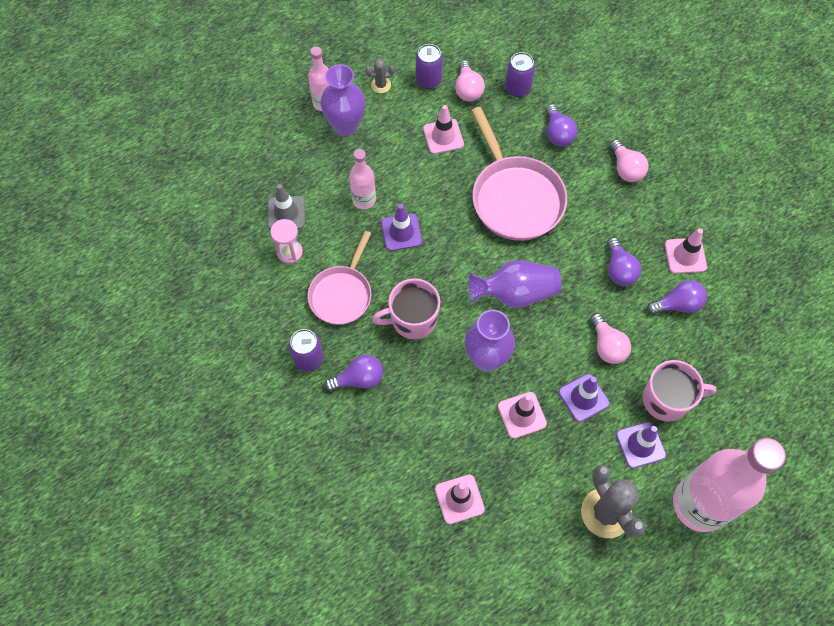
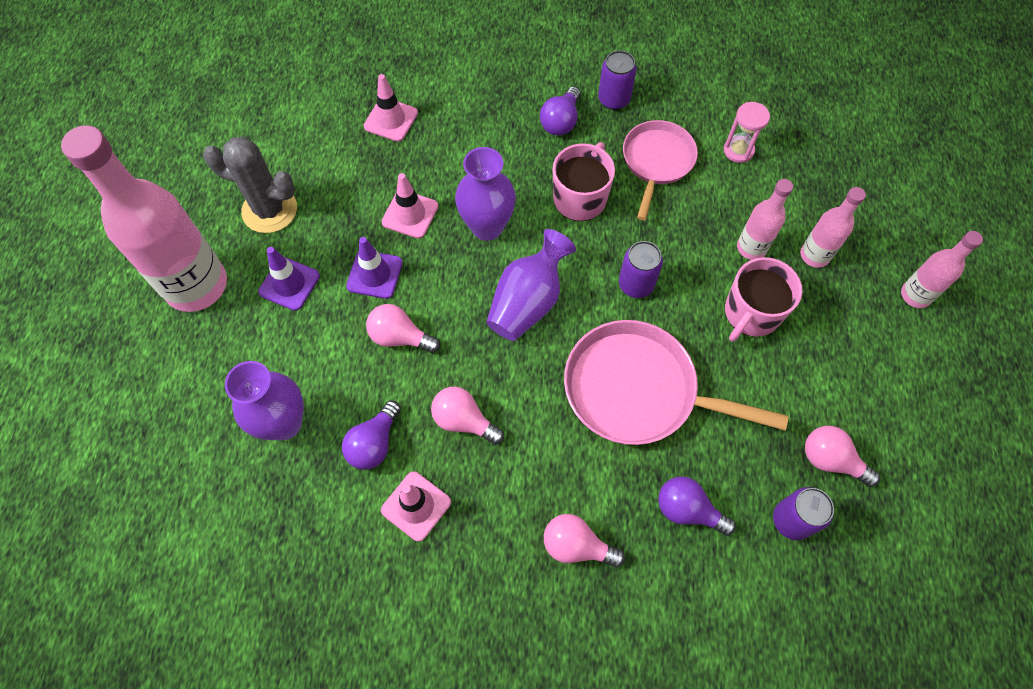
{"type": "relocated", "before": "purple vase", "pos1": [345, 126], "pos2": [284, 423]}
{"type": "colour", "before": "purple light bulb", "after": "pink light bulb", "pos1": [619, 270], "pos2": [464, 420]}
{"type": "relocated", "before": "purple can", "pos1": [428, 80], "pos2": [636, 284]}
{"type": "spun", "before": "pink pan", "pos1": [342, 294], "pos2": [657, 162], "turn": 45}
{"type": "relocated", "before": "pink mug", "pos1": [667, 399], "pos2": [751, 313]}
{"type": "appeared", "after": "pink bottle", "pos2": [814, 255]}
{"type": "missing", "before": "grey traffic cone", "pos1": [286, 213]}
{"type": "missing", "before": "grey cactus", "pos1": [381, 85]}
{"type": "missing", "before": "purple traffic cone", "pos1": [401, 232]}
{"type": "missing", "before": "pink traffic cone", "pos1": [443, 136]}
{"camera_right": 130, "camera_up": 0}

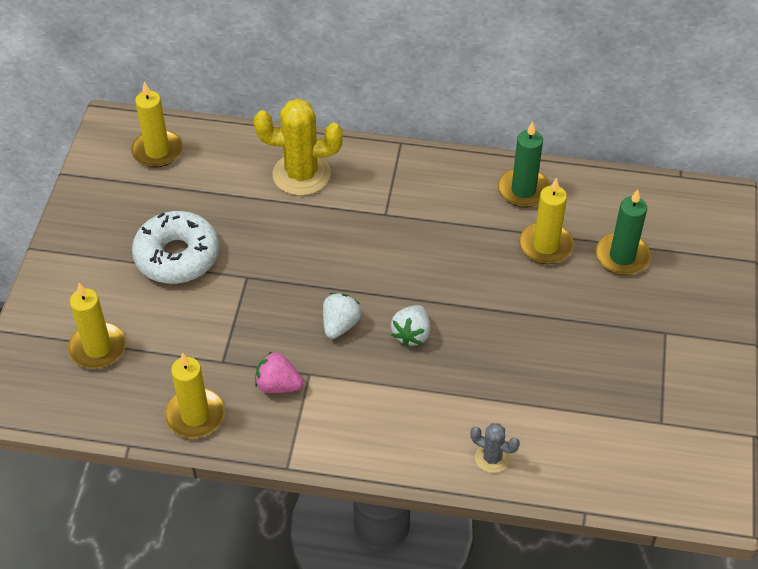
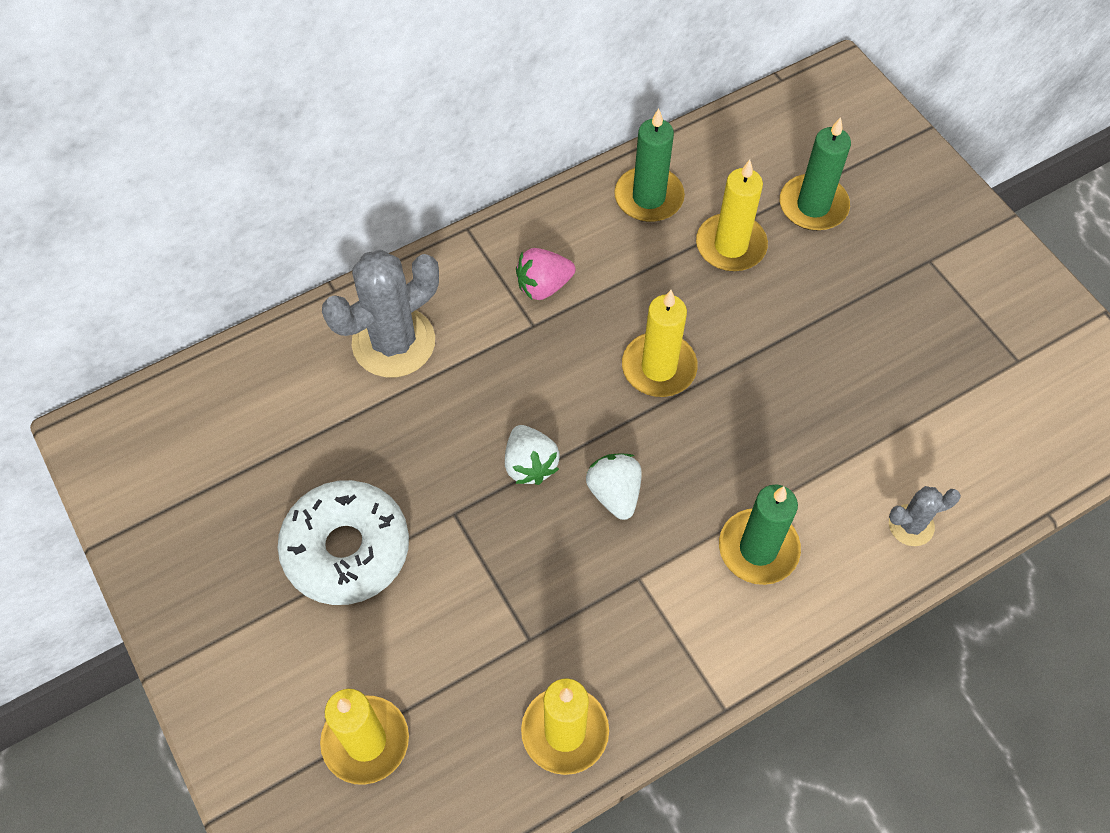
{"type": "colour", "before": "yellow cactus", "after": "grey cactus", "pos1": [301, 174], "pos2": [393, 342]}
{"type": "relocated", "before": "white strawberry", "pos1": [411, 334], "pos2": [530, 465]}
{"type": "relocated", "before": "pink strawberry", "pos1": [278, 385], "pos2": [543, 286]}
{"type": "relocated", "before": "yellow candle", "pos1": [157, 151], "pos2": [659, 367]}
{"type": "appeared", "after": "green candle", "pos2": [758, 549]}
{"camera_right": -40, "camera_up": 10}

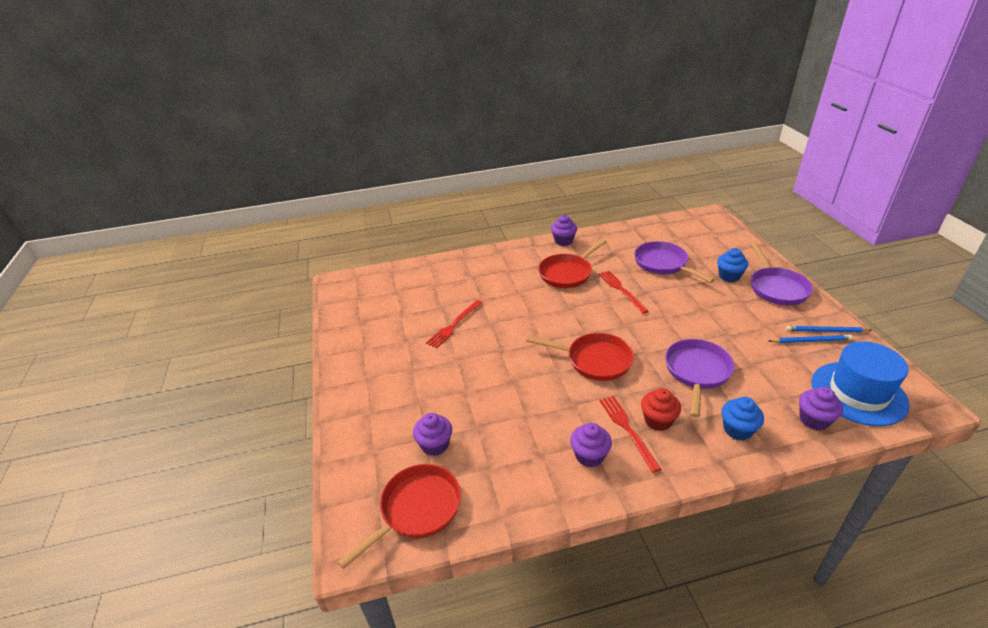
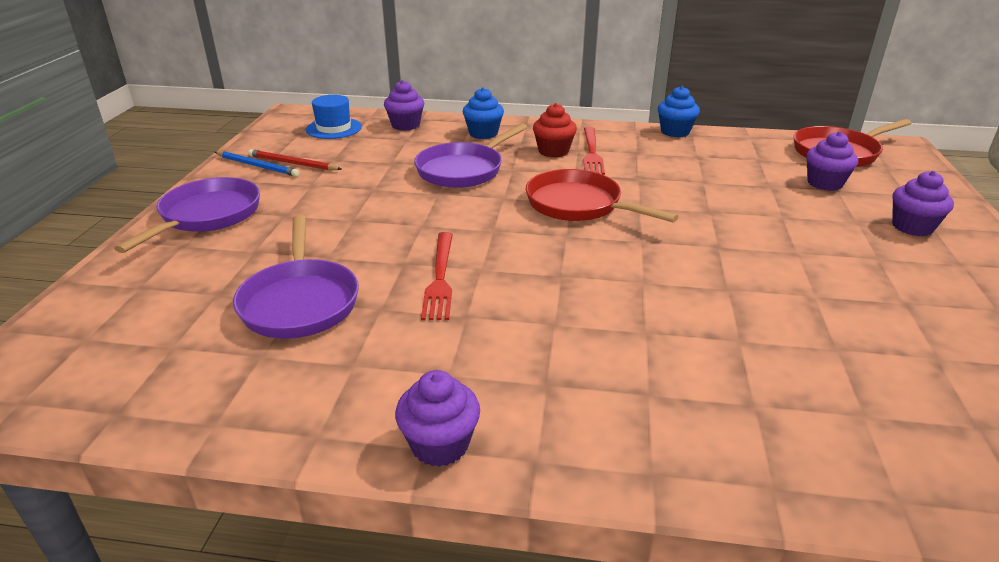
{"type": "colour", "before": "blue pencil", "after": "red pencil", "pos1": [810, 341], "pos2": [292, 163]}
{"type": "size", "before": "blue hat", "pos1": [858, 393], "pos2": [334, 128], "scale": 0.59}
{"type": "relocated", "before": "blue cupcake", "pos1": [729, 276], "pos2": [675, 132]}
{"type": "relocated", "before": "purple cupcake", "pos1": [589, 455], "pos2": [912, 227]}
{"type": "missing", "before": "red fork", "pos1": [454, 325]}
{"type": "missing", "before": "red pan", "pos1": [567, 273]}
{"camera_right": -160, "camera_up": -5}

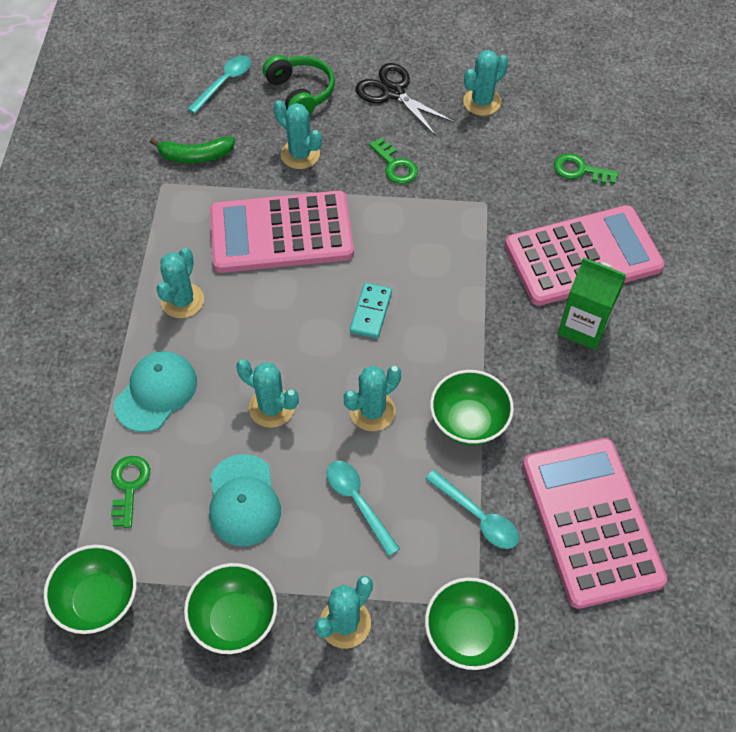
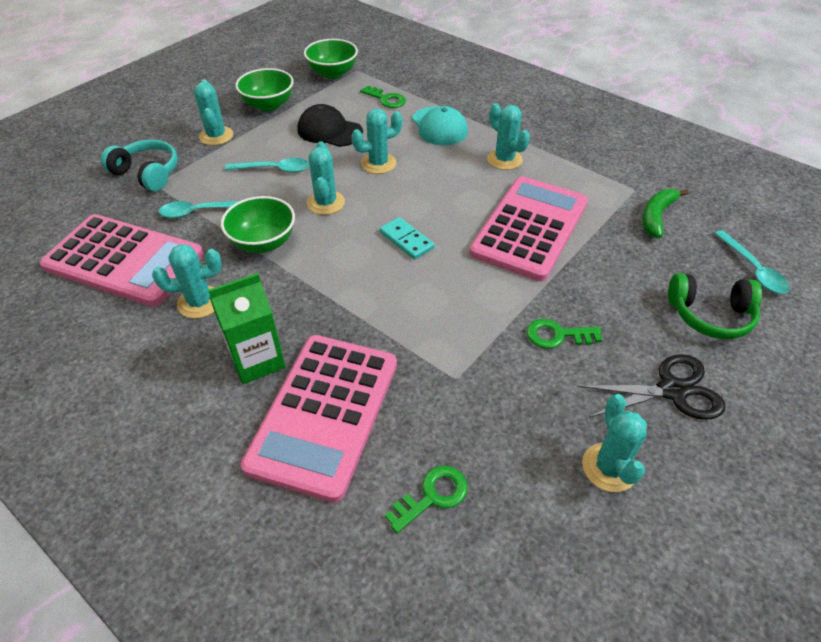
{"type": "exchanged", "before": "green bowl", "after": "turquoise headphones", "pos1": [468, 634], "pos2": [147, 173]}
{"type": "relocated", "before": "turquoise cactus", "pos1": [300, 154], "pos2": [200, 302]}
{"type": "colour", "before": "turquoise cap", "after": "black cap", "pos1": [243, 500], "pos2": [329, 131]}
{"camera_right": 125, "camera_up": -10}

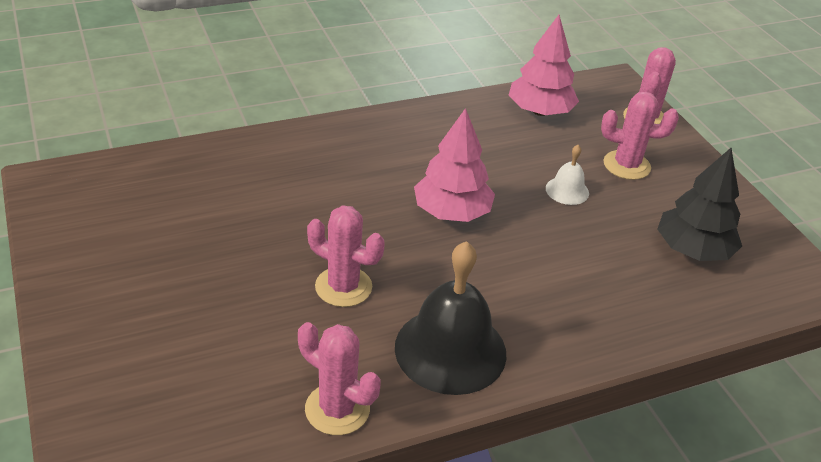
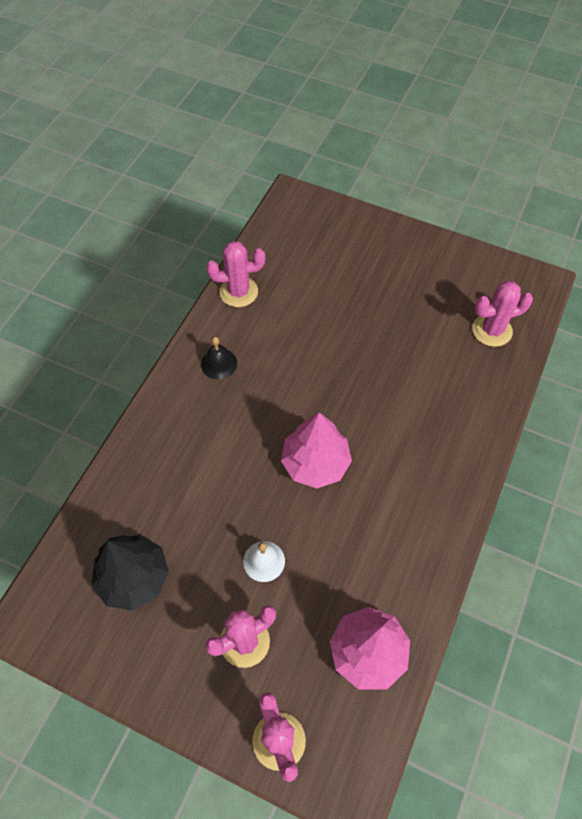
{"type": "size", "before": "black bell", "pos1": [450, 350], "pos2": [219, 363], "scale": 0.48}
{"type": "relocated", "before": "pink cactus", "pos1": [343, 287], "pos2": [492, 330]}
{"camera_right": 140, "camera_up": 20}

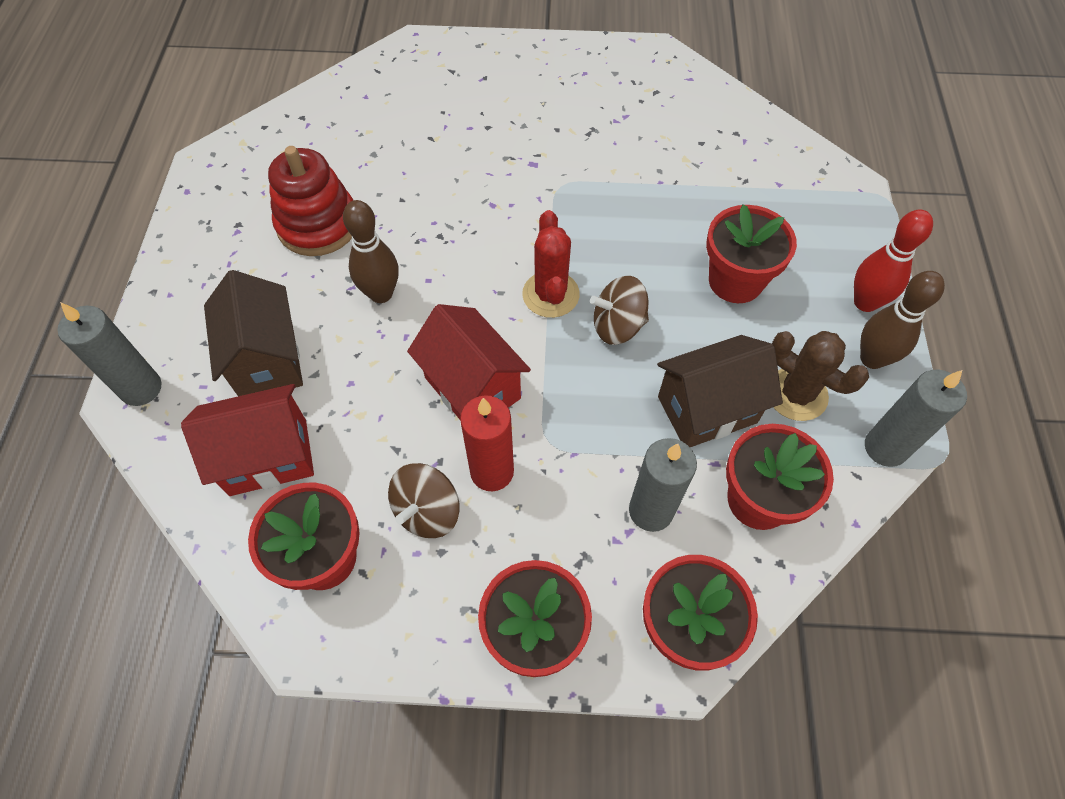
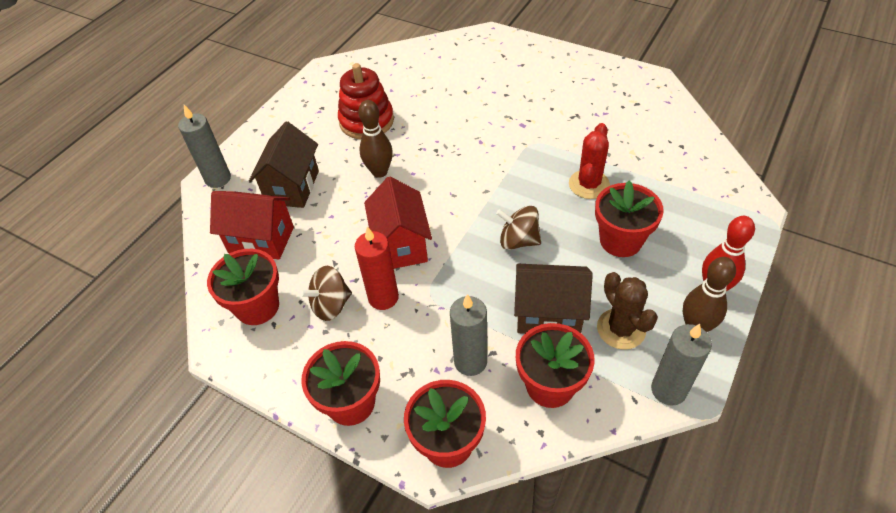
{"type": "relocated", "before": "red cactus", "pos1": [550, 294], "pos2": [589, 184]}
{"camera_right": 30, "camera_up": -10}

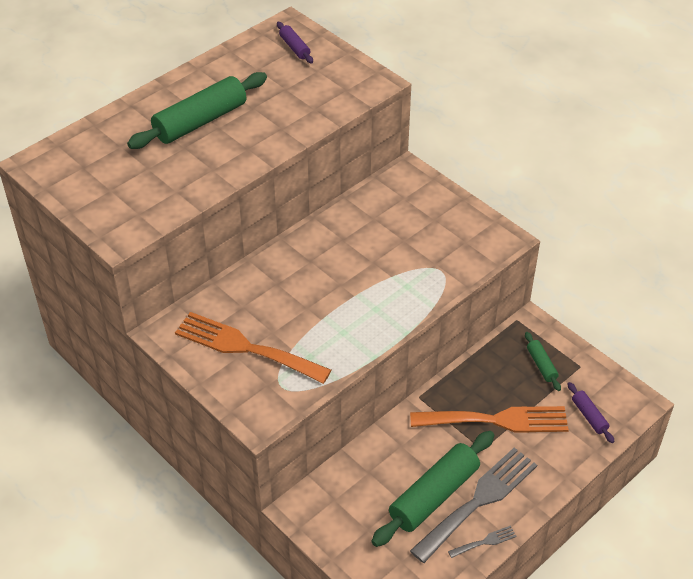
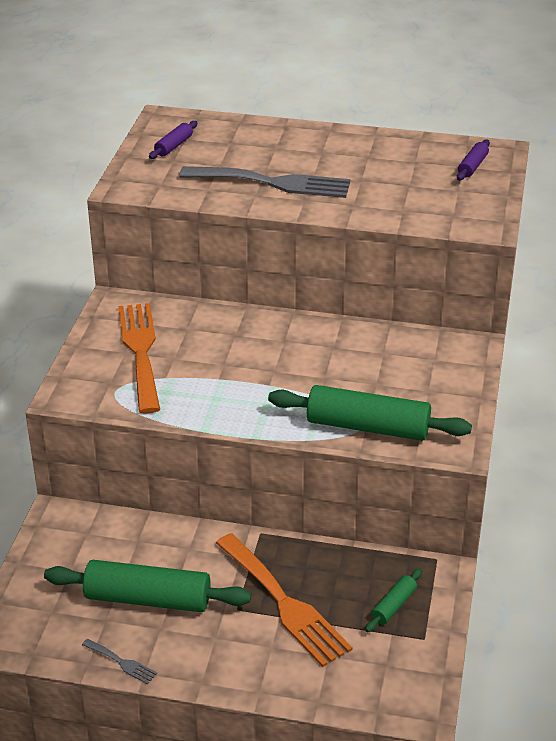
{"type": "relocated", "before": "purple rolling pin", "pos1": [589, 416], "pos2": [173, 146]}
{"type": "relocated", "before": "grey fork", "pos1": [479, 500], "pos2": [273, 183]}
{"type": "relocated", "before": "green rolling pin", "pos1": [200, 121], "pos2": [368, 427]}
{"camera_right": 55, "camera_up": -10}

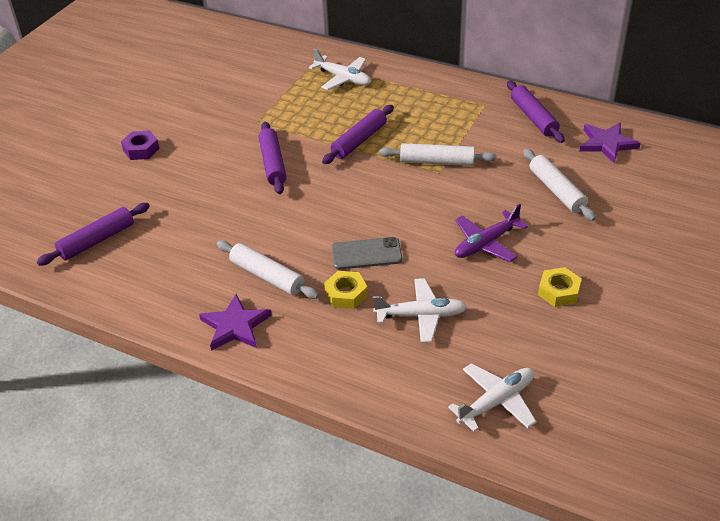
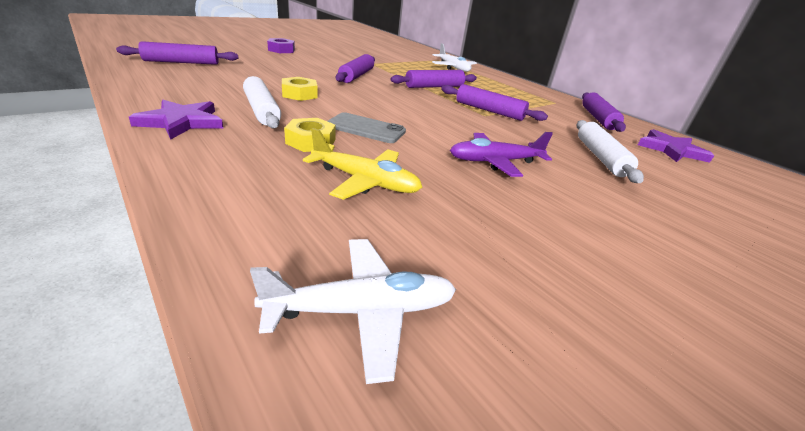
{"type": "relocated", "before": "yellow nut", "pos1": [558, 291], "pos2": [299, 94]}
{"type": "colour", "before": "white plane", "after": "yellow plane", "pos1": [421, 315], "pos2": [365, 181]}
{"type": "colour", "before": "white rolling pin", "after": "purple rolling pin", "pos1": [437, 162], "pos2": [489, 111]}
{"camera_right": 20, "camera_up": -10}

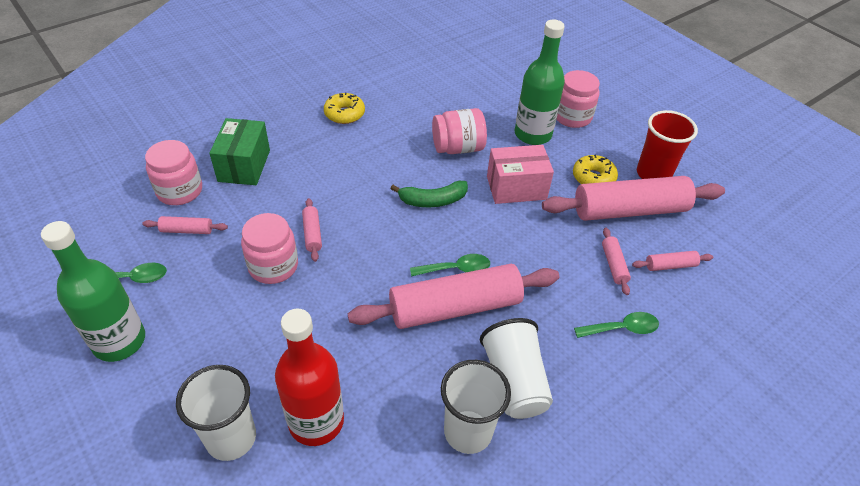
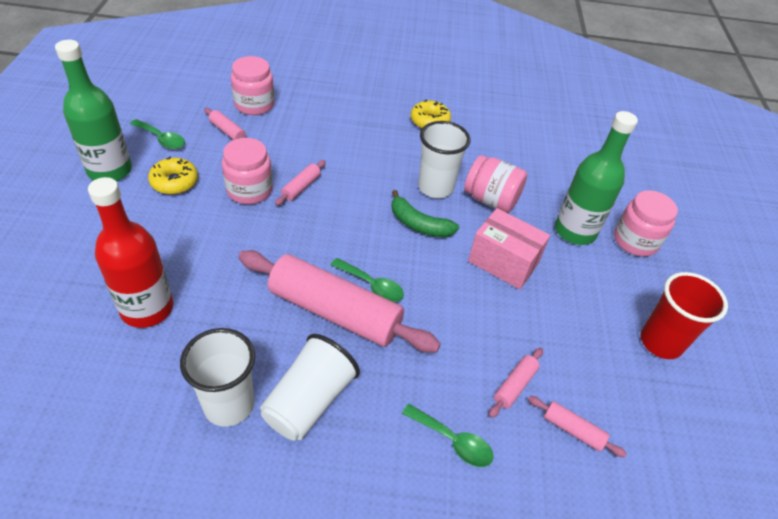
{"type": "relocated", "before": "yellow donut", "pos1": [593, 178], "pos2": [174, 182]}
{"type": "relocated", "before": "white cup", "pos1": [231, 438], "pos2": [435, 187]}
{"type": "missing", "before": "green box", "pos1": [244, 165]}
{"type": "missing", "before": "pink rolling pin", "pos1": [629, 210]}
{"camera_right": 40, "camera_up": 0}

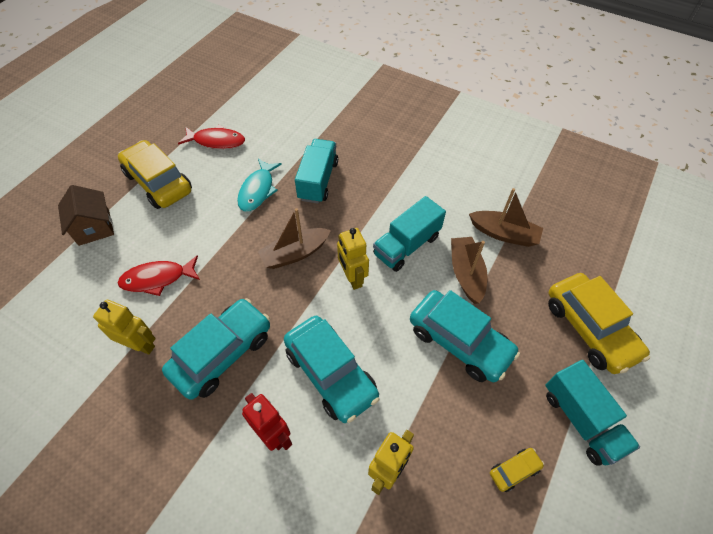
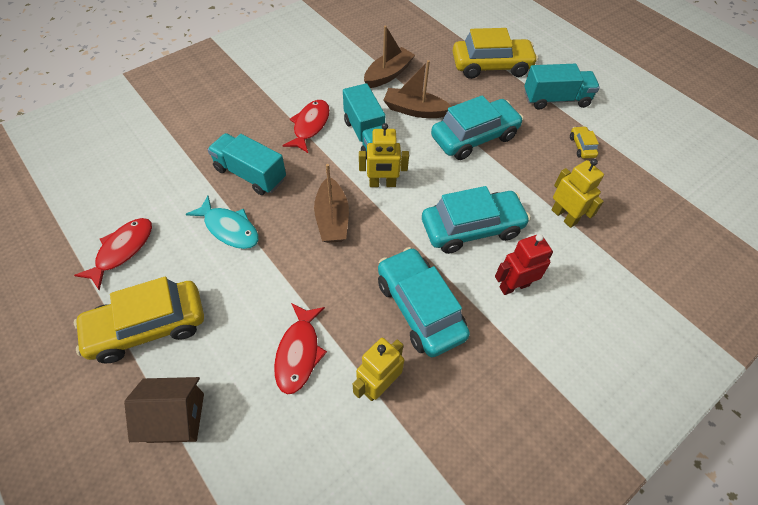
{"type": "appeared", "after": "red fish", "pos2": [310, 126]}
{"camera_right": -70, "camera_up": 0}

